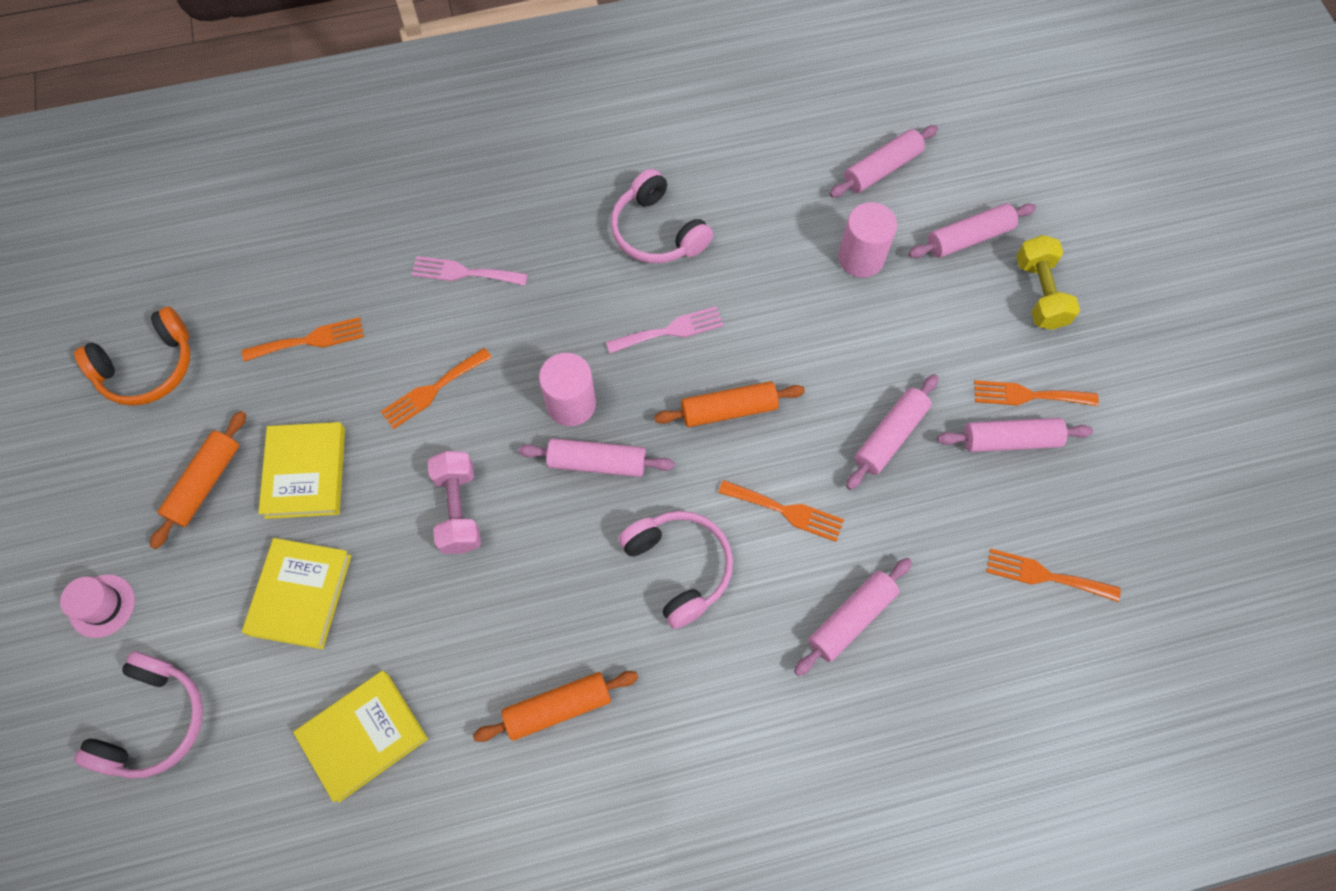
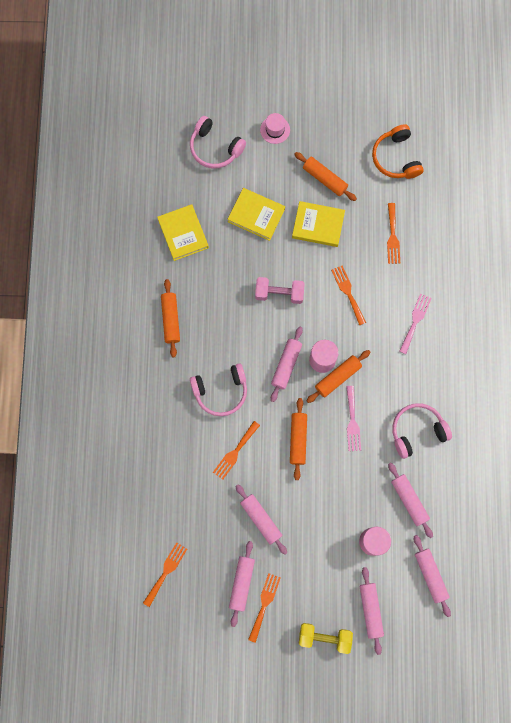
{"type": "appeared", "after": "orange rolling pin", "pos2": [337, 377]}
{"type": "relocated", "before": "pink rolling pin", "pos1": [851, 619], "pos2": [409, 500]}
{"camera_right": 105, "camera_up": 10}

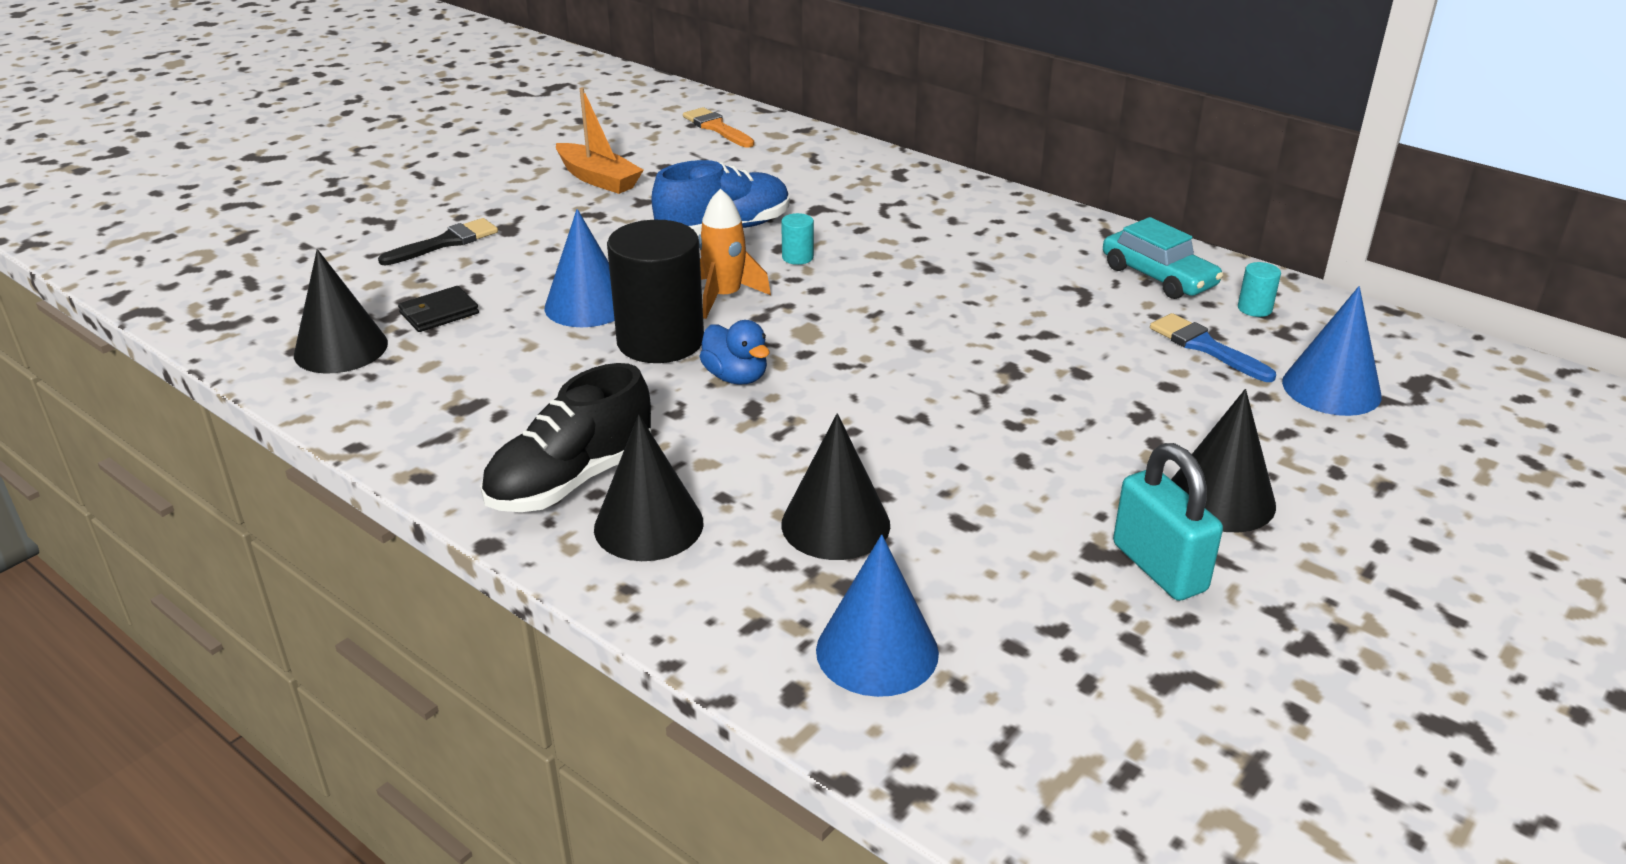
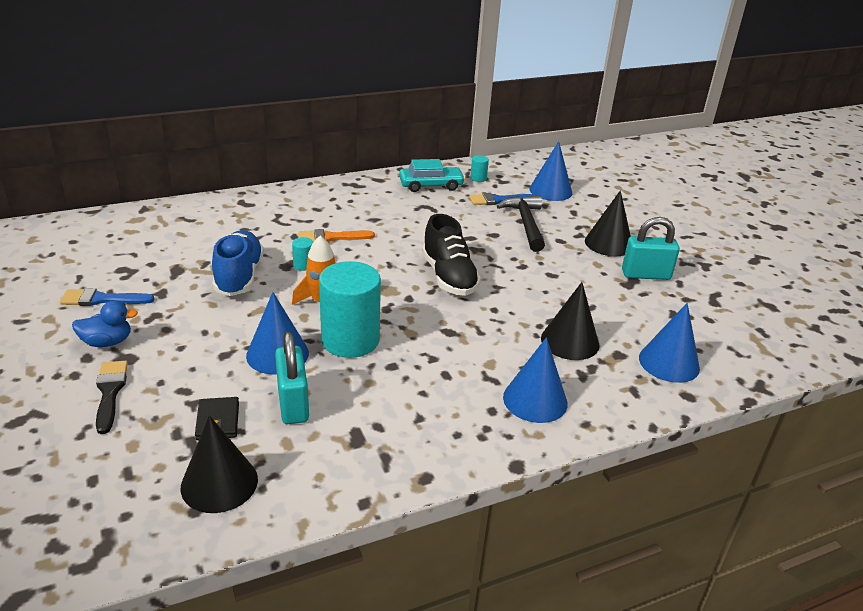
{"type": "exchanged", "before": "orange boat", "after": "blue brush", "pos1": [598, 179], "pos2": [102, 299]}
{"type": "relocated", "before": "blue duck", "pos1": [736, 377], "pos2": [107, 342]}
{"type": "appeared", "after": "turquoise padlock", "pos2": [293, 404]}
{"type": "relocated", "before": "orange brush", "pos1": [717, 128], "pos2": [331, 237]}
{"type": "colour", "before": "black cylinder", "after": "turquoise cylinder", "pos1": [660, 341], "pos2": [350, 340]}
{"type": "relocated", "before": "black shoe", "pos1": [571, 480], "pos2": [449, 277]}
{"type": "appeared", "after": "black hammer", "pos2": [525, 223]}
{"type": "colour", "before": "black cone", "after": "blue cone", "pos1": [648, 525], "pos2": [535, 400]}
{"camera_right": -65, "camera_up": 0}

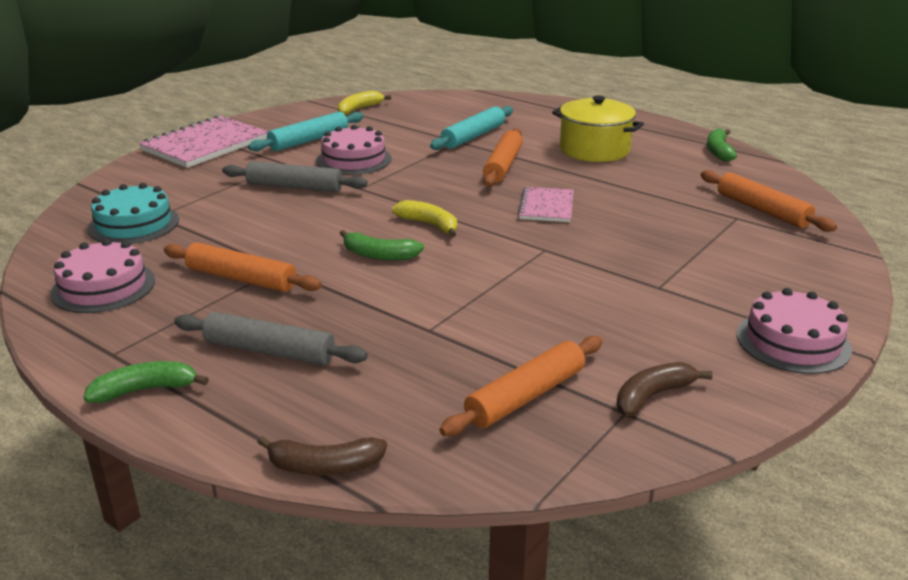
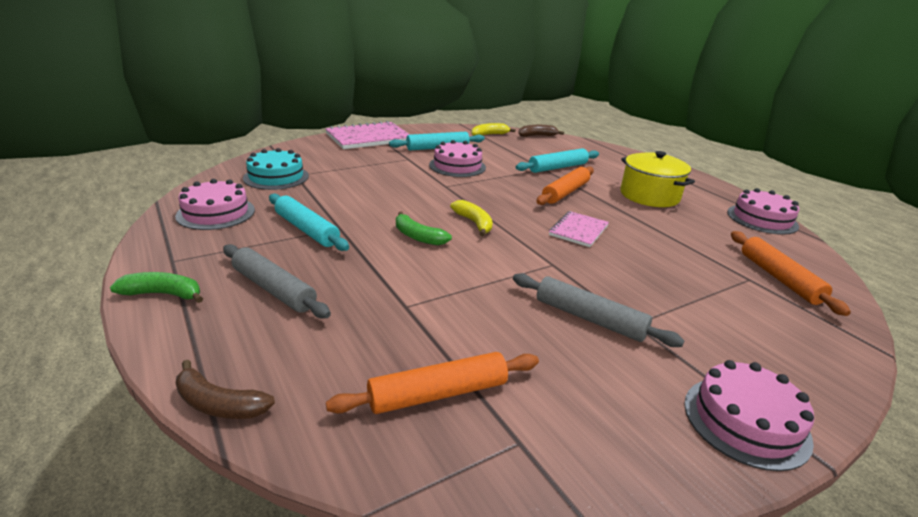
{"type": "colour", "before": "orange rolling pin", "after": "turquoise rolling pin", "pos1": [241, 278], "pos2": [307, 229]}
{"type": "relocated", "before": "grey rolling pin", "pos1": [294, 187], "pos2": [589, 318]}
{"type": "relocated", "before": "brown banana", "pos1": [653, 396], "pos2": [537, 136]}
{"type": "exchanged", "before": "green banana", "after": "pink cake", "pos1": [718, 151], "pos2": [762, 219]}
{"camera_right": 20, "camera_up": 0}

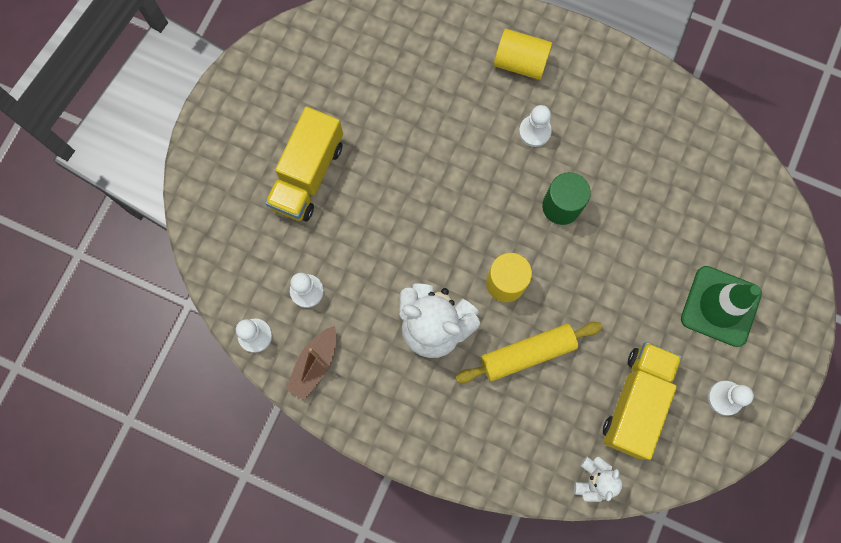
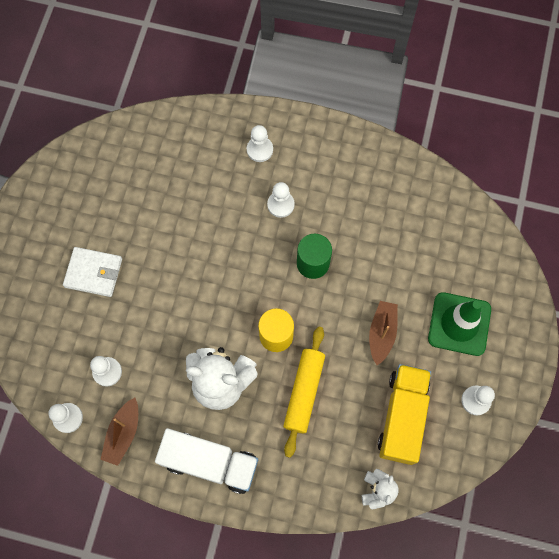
{"type": "exchanged", "before": "yellow truck", "after": "white wallet", "pos1": [308, 175], "pos2": [93, 273]}
{"type": "appeared", "after": "white truck", "pos2": [210, 463]}
{"type": "exchanged", "before": "yellow cylinder", "after": "white pawn", "pos1": [520, 63], "pos2": [259, 150]}
{"type": "spun", "before": "yellow rolling pin", "pos1": [527, 354], "pos2": [304, 392], "turn": -45}
{"type": "appeared", "after": "brown boat", "pos2": [381, 333]}
{"camera_right": -10, "camera_up": -5}

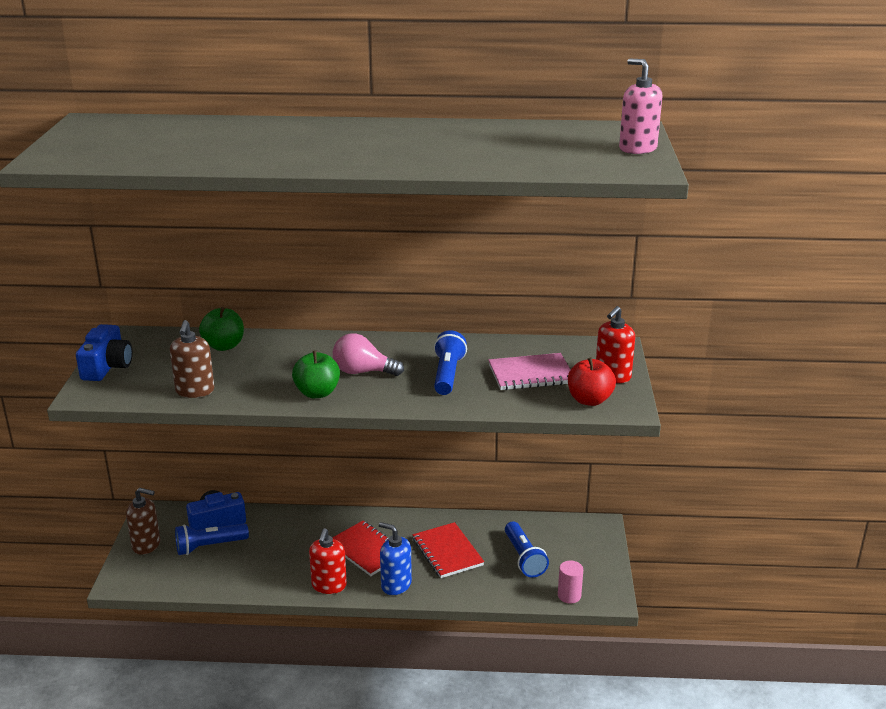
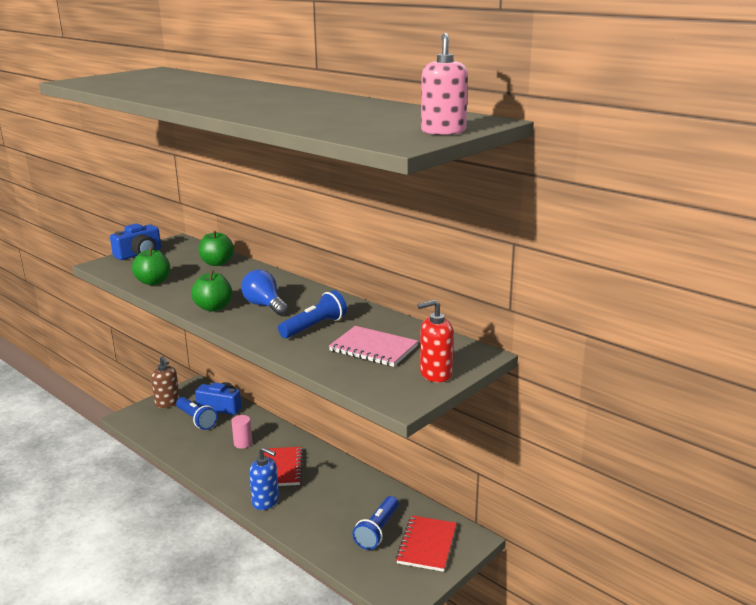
{"type": "exchanged", "before": "brown soap dispenser", "after": "green apple", "pos1": [195, 391], "pos2": [153, 282]}
{"type": "spun", "before": "blue flashlight", "pos1": [209, 546], "pos2": [196, 420], "turn": -150}
{"type": "relocated", "before": "pink cylinder", "pos1": [569, 595], "pos2": [243, 443]}
{"type": "colour", "before": "pink light bulb", "after": "blue light bulb", "pos1": [363, 372], "pos2": [264, 305]}
{"type": "spun", "before": "blue soap dispenser", "pos1": [396, 585], "pos2": [265, 501], "turn": 135}
{"type": "relocated", "before": "red notebook", "pos1": [447, 552], "pos2": [427, 545]}
{"type": "missing", "before": "red soap dispenser", "pos1": [329, 585]}
{"type": "missing", "before": "red apple", "pos1": [589, 400]}
{"camera_right": 40, "camera_up": -5}

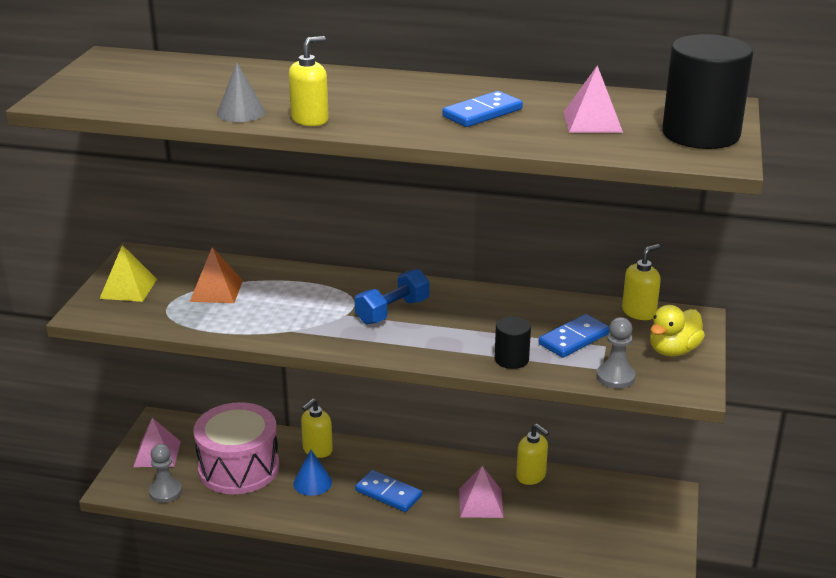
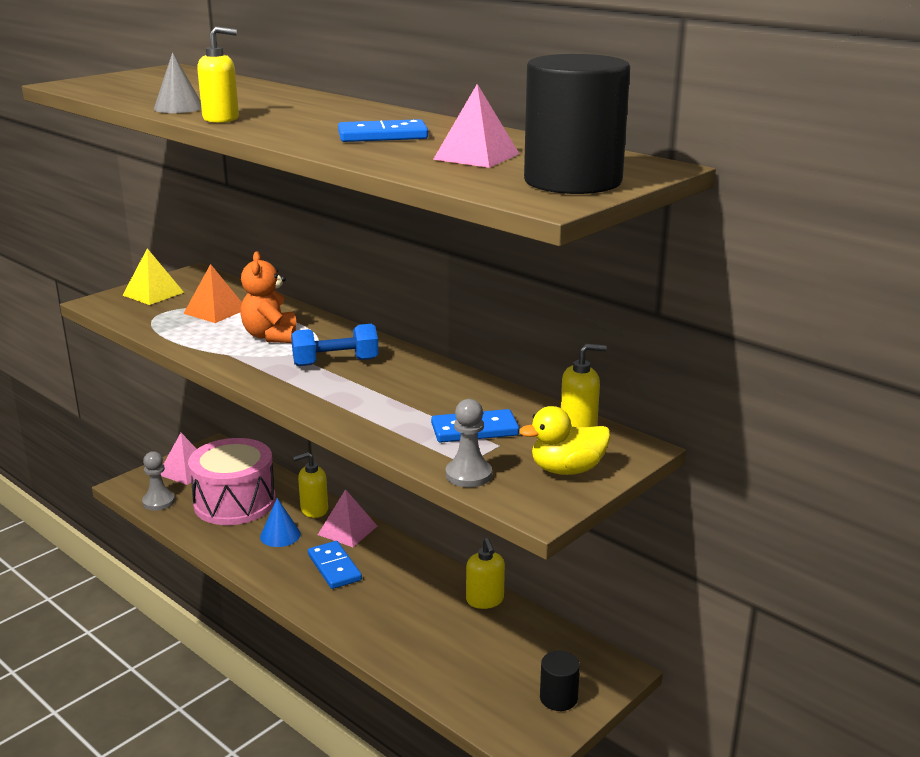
{"type": "appeared", "after": "orange teddy bear", "pos2": [271, 336]}
{"type": "relocated", "before": "pink pyramid", "pos1": [480, 503], "pos2": [347, 530]}
{"type": "relocated", "before": "black cylinder", "pos1": [511, 359], "pos2": [558, 698]}
{"camera_right": 30, "camera_up": -5}

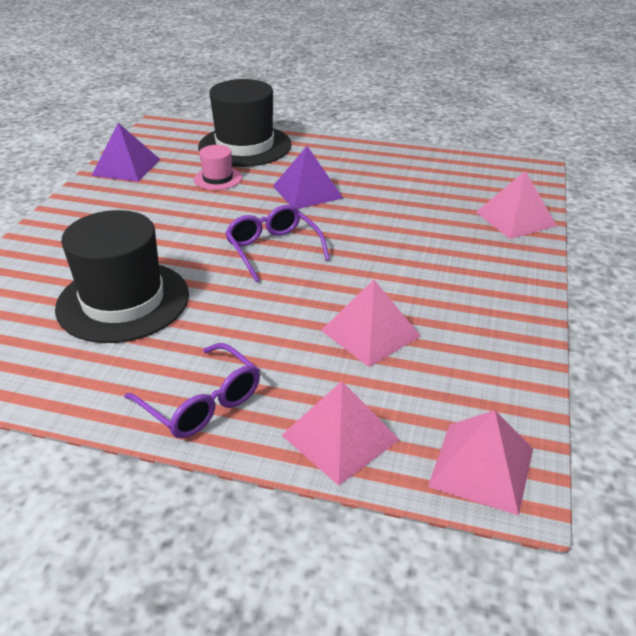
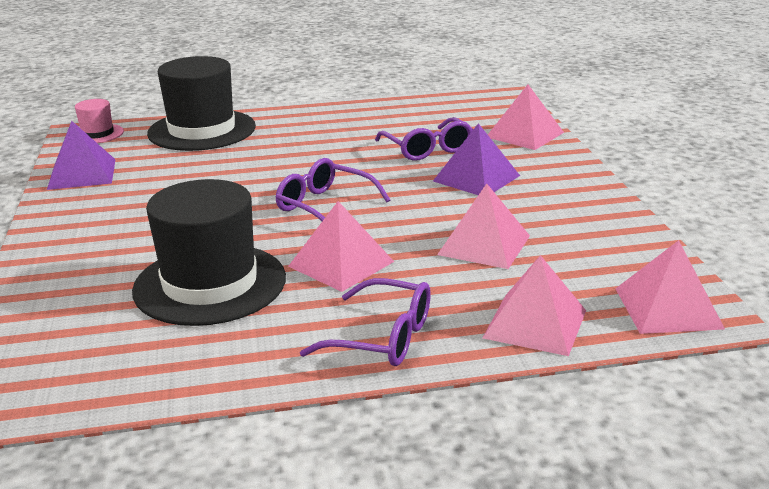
{"type": "relocated", "before": "pink hat", "pos1": [218, 178], "pos2": [97, 134]}
{"type": "appeared", "after": "pink pyramid", "pos2": [341, 264]}
{"type": "appeared", "after": "purple glasses", "pos2": [428, 149]}
{"type": "relocated", "before": "purple pyramid", "pos1": [307, 192], "pos2": [476, 178]}
{"camera_right": -25, "camera_up": -10}

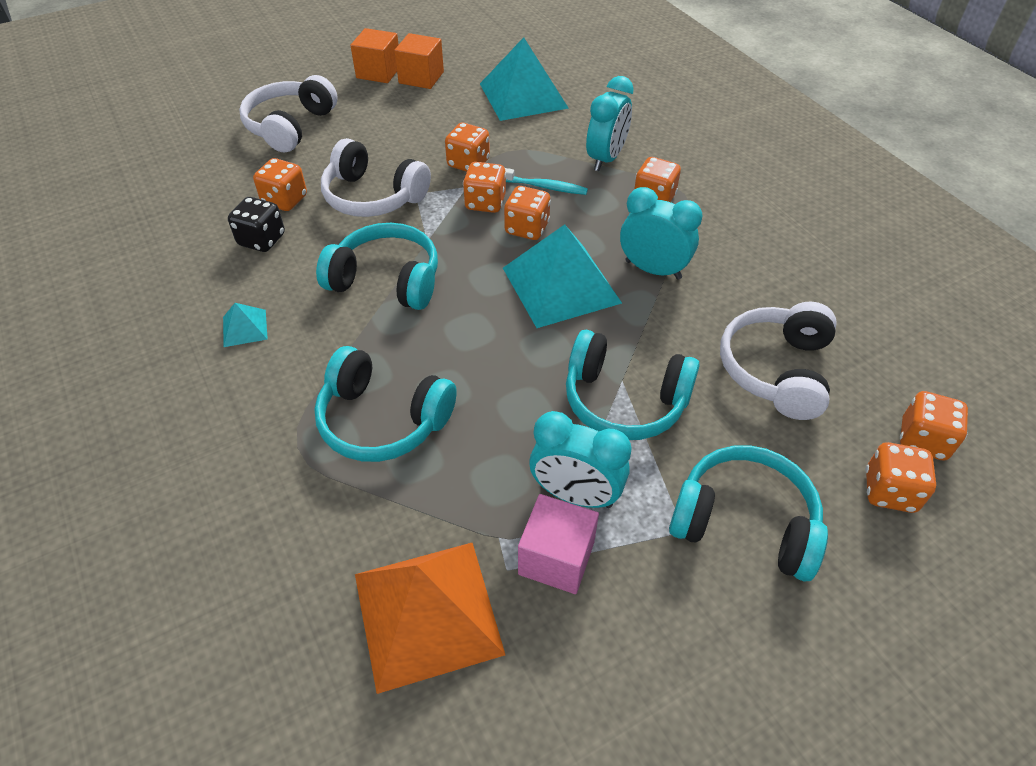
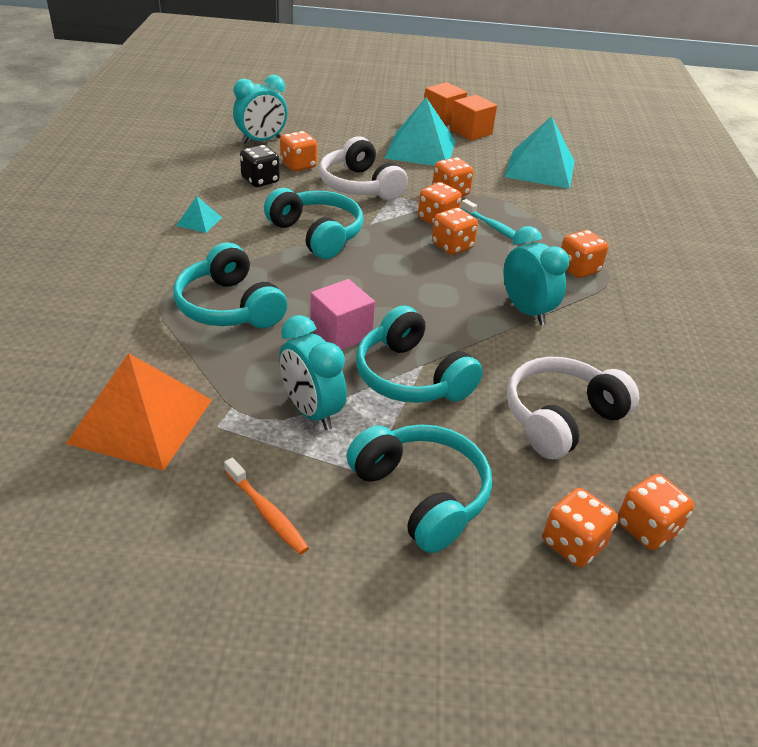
{"type": "appeared", "after": "orange toothbrush", "pos2": [267, 512]}
{"type": "relocated", "before": "turquoise clock", "pos1": [606, 159], "pos2": [261, 141]}
{"type": "relocated", "before": "pink cube", "pos1": [556, 558], "pos2": [341, 333]}
{"type": "relocated", "before": "turquoise pyramid", "pos1": [561, 285], "pos2": [420, 149]}
{"type": "missing", "before": "white headphones", "pos1": [290, 126]}
{"camera_right": 30, "camera_up": -10}

